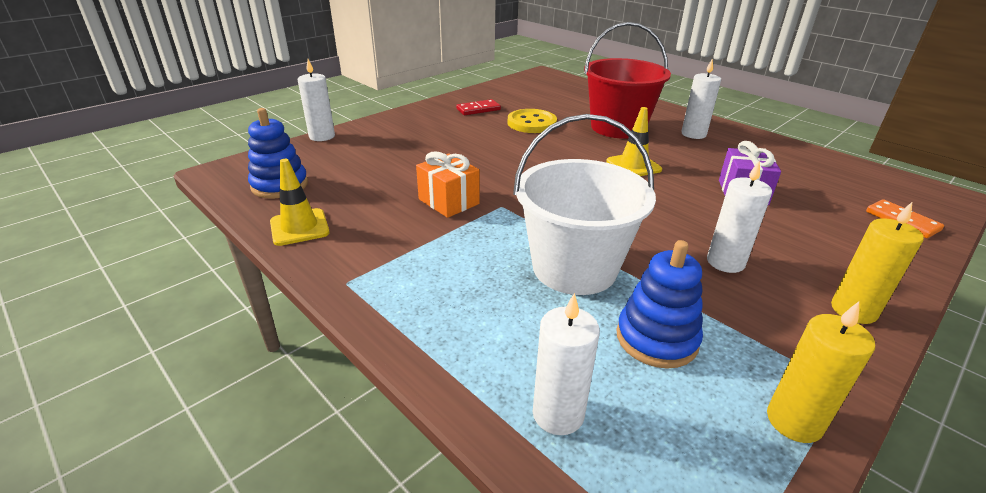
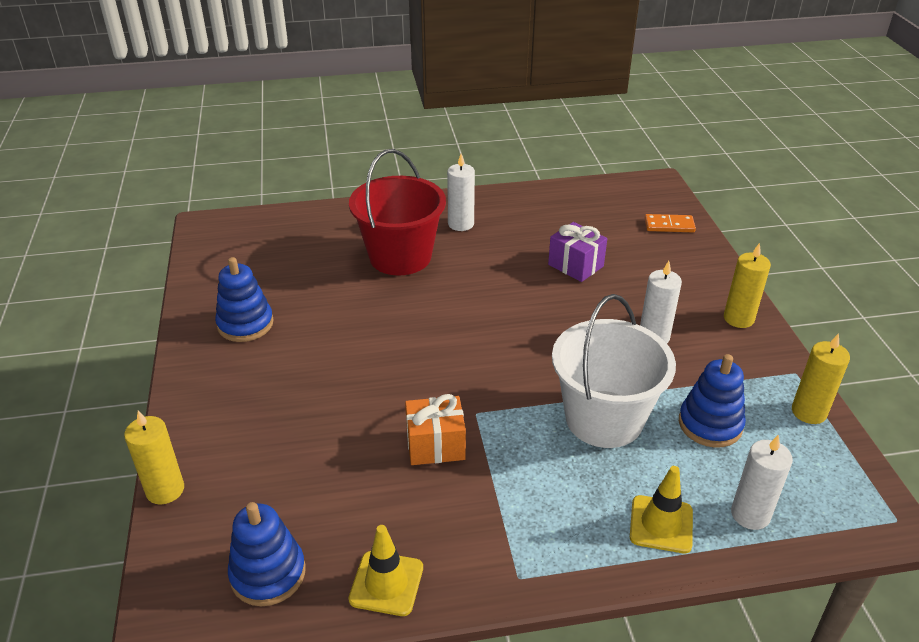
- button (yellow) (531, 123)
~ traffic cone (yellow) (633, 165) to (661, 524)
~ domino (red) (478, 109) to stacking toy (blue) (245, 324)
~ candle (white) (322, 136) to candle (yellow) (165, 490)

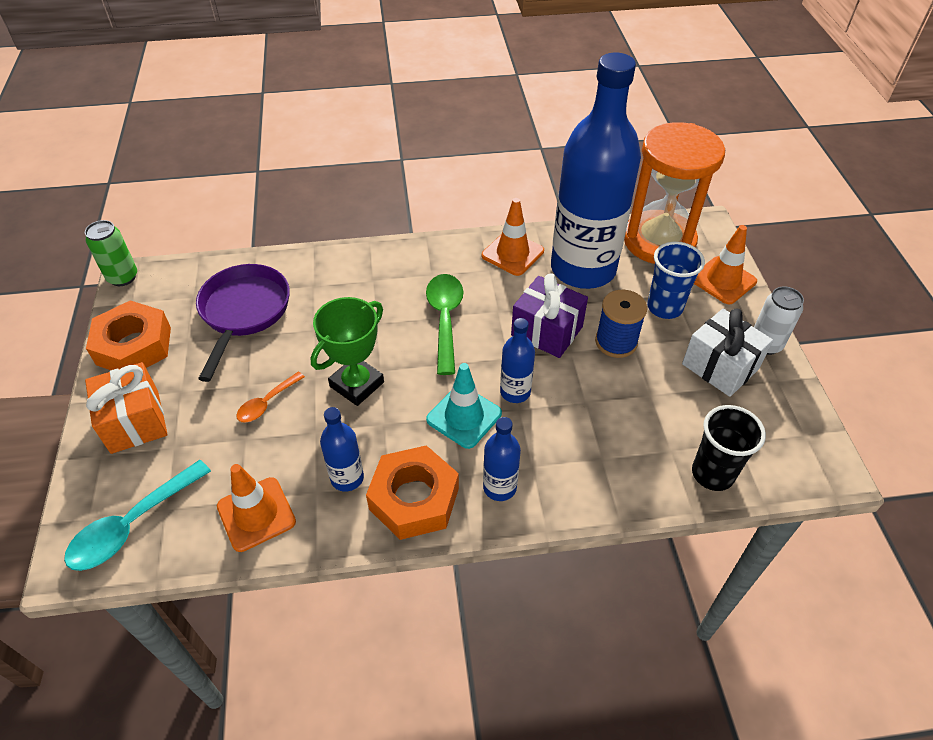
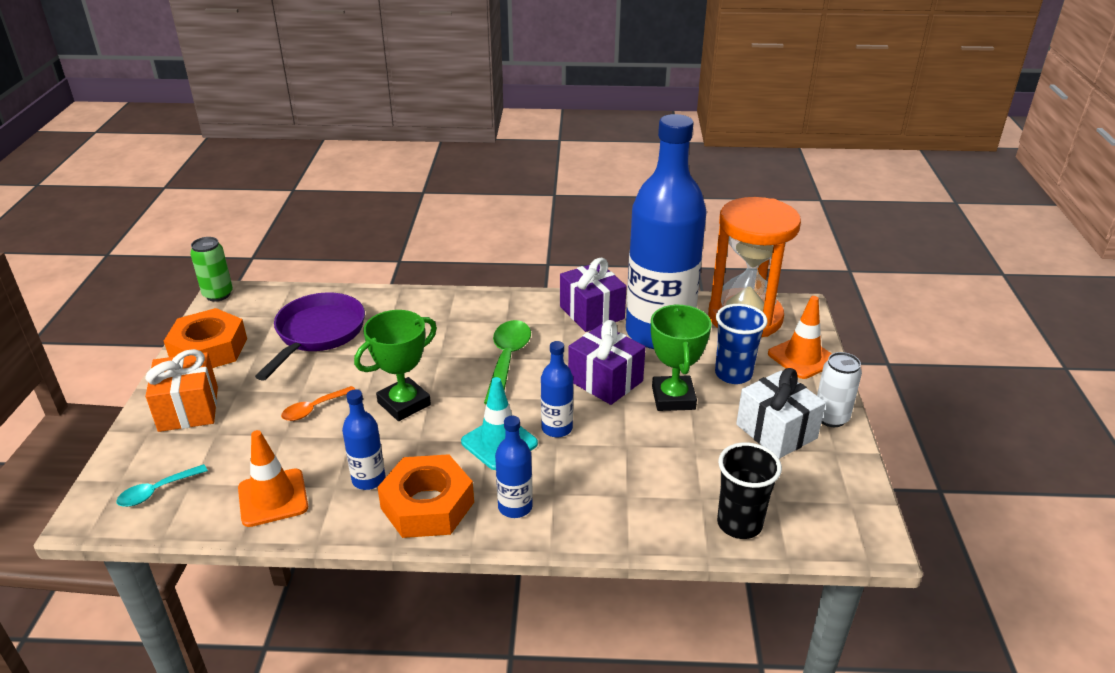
~ traffic cone (orange) (512, 253) to gift (purple) (592, 313)
~ spool (blue) (616, 342) to trophy (green) (673, 398)
~ spoon (turquoise) (132, 525) = (157, 491) x0.58

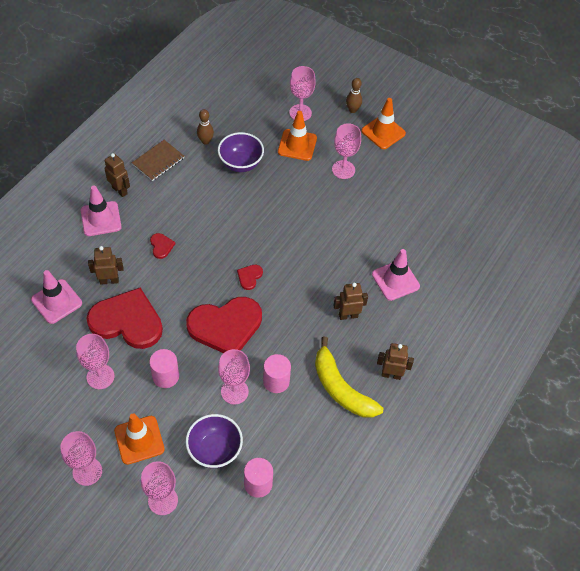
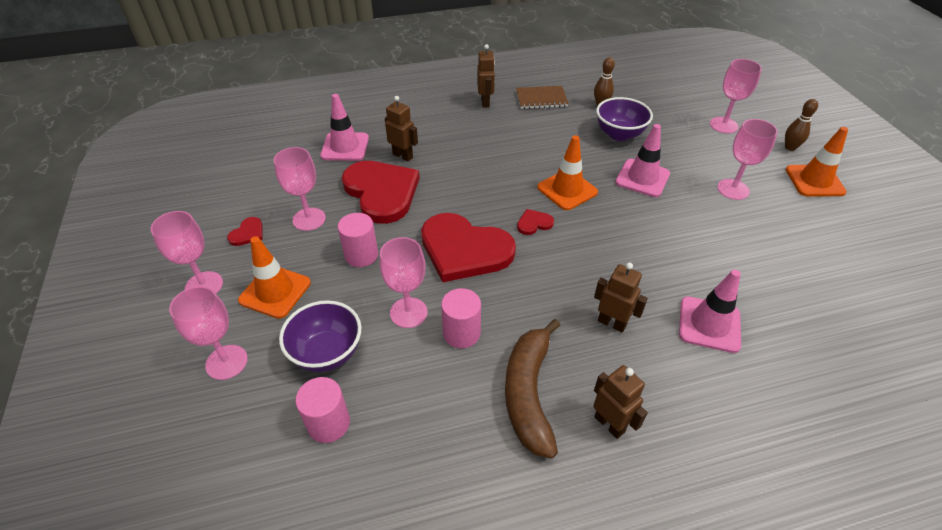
~ traffic cone (pink) (101, 219) to (642, 178)
~ heart (red) (161, 246) to (247, 233)
~ traffic cone (orange) (297, 145) to (567, 190)
~ banana (yellow) (341, 388) to banana (brown) (529, 393)

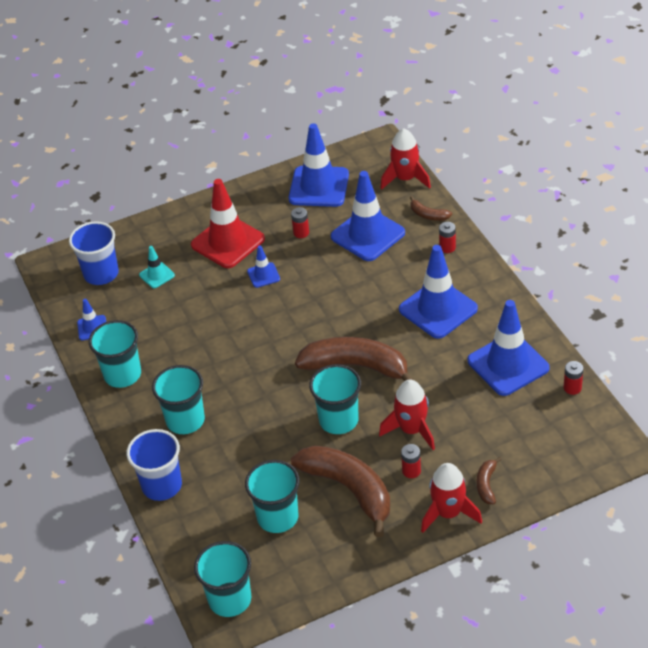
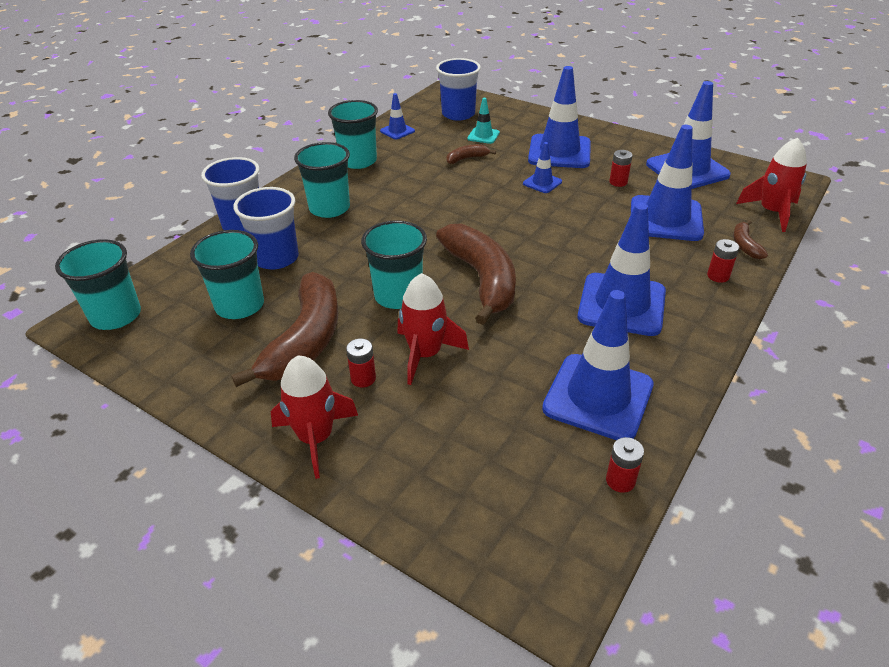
+ cup (blue) (276, 258)
~ banana (brown) (486, 484) to (467, 158)
~ traffic cone (red) (228, 242) to traffic cone (blue) (559, 152)

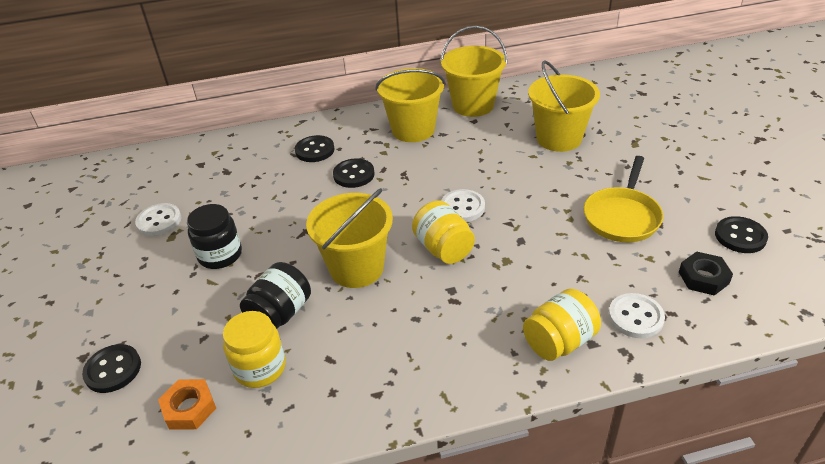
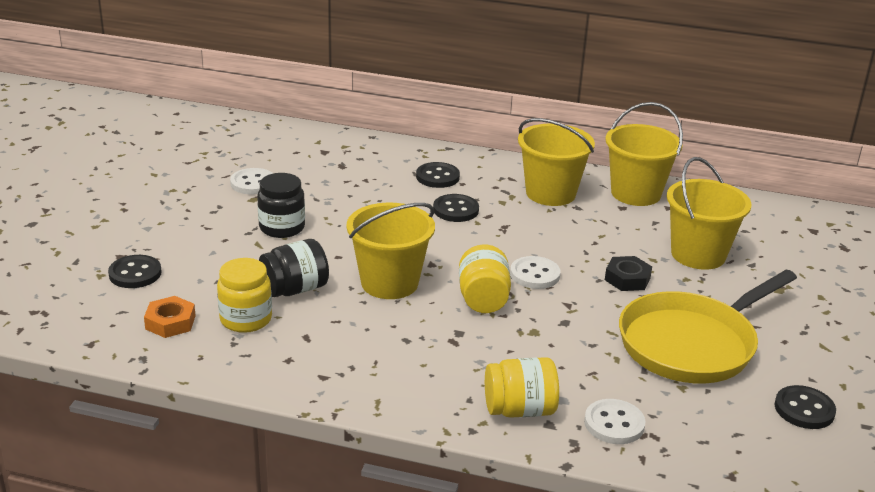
~ nut (black) (703, 277) to (627, 279)
~ pan (yellow) (622, 216) = (692, 343) x1.51

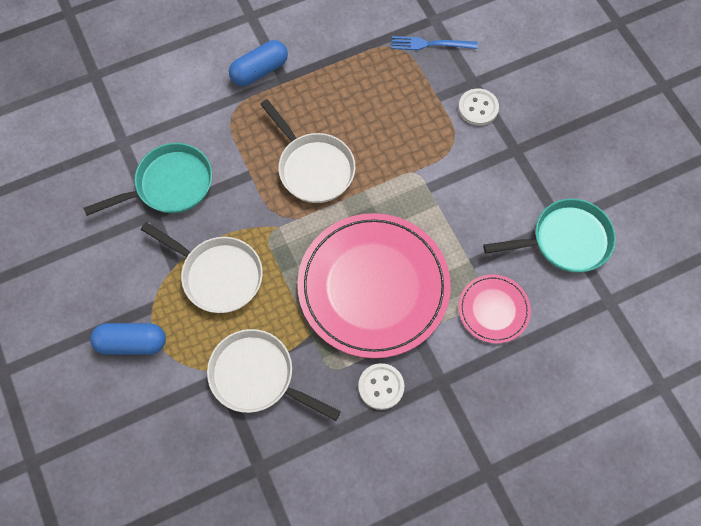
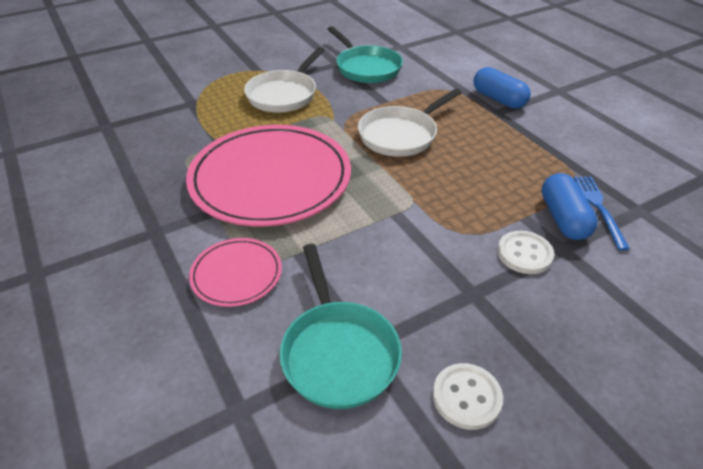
- pan (white) (257, 376)
~ capsule (blue) (132, 343) to (563, 218)
~ button (white) (381, 387) to (466, 397)

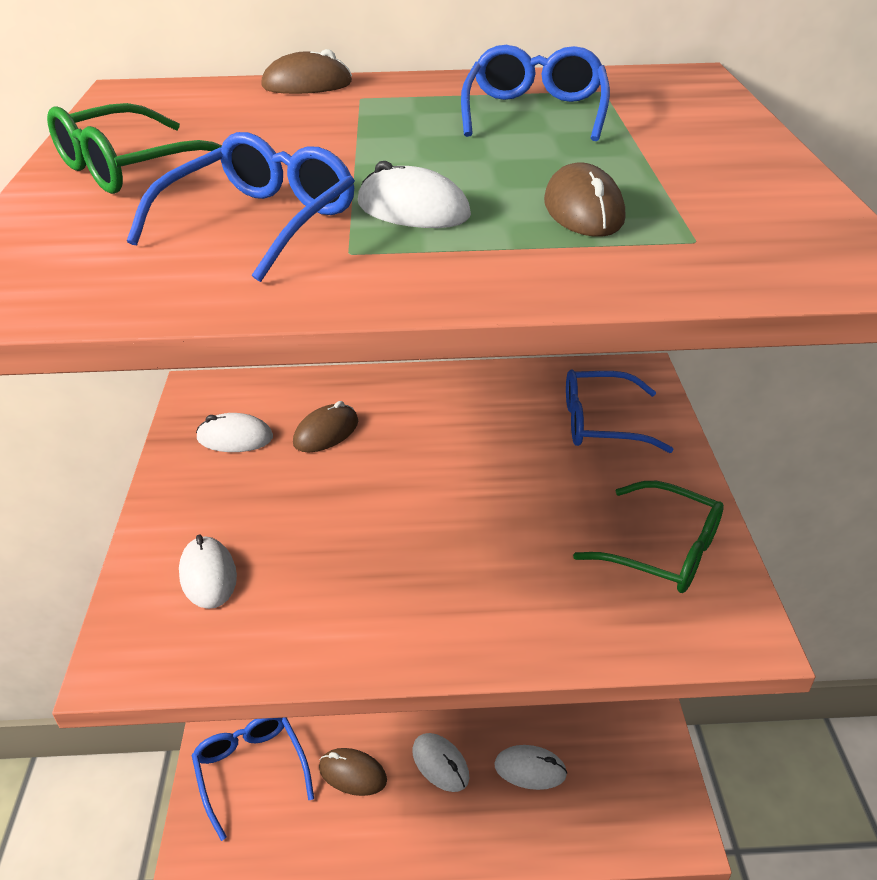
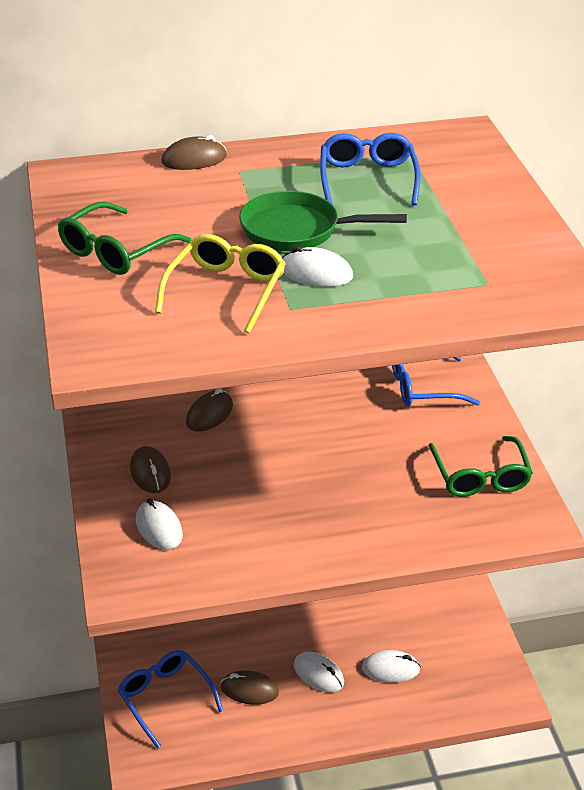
- mouse (white) (235, 438)
+ pan (green) (297, 230)
~ mouse (brown) (583, 210) to (150, 473)
~ glasses (blue) (259, 223) to glasses (yellow) (226, 291)
~ glasses (green) (662, 550) = (480, 476) 60 degrees clockwise

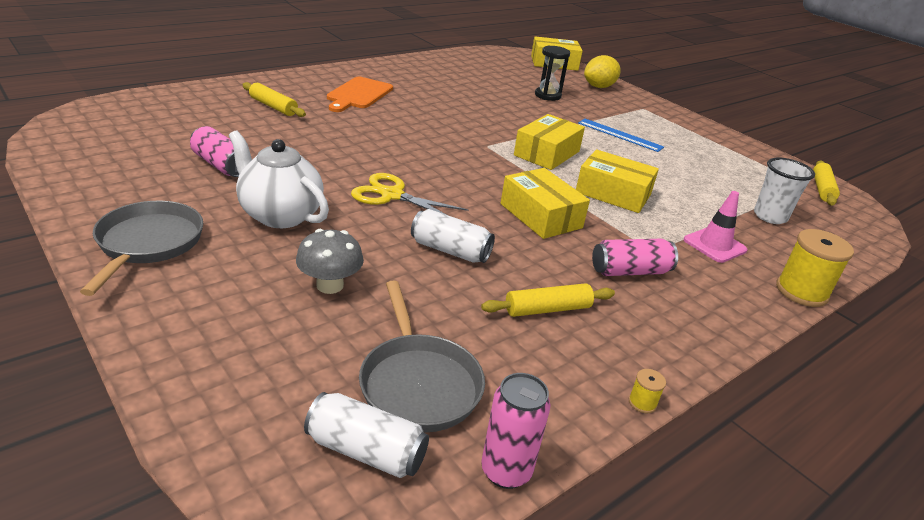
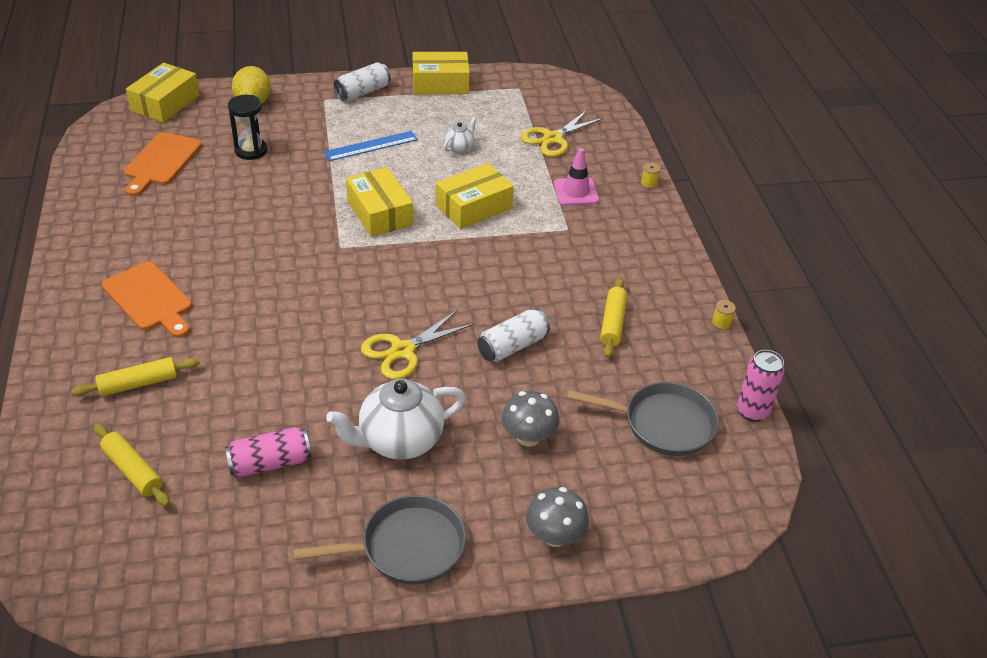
- can (pink) (630, 271)
+ cutting board (orange) (161, 161)
+ teapot (white) (459, 147)
+ mushroom (grey) (554, 536)
~ can (white) (366, 451) to (363, 92)
~ box (yellow) (541, 216) to (440, 83)
~ rolling pin (yellow) (822, 189) to (133, 470)
~ cup (white) (770, 216) to scissors (yellow) (553, 138)
~ pan (grey) (148, 244) = (406, 547) 135 degrees clockwise
~ spool (yellow) (801, 291) = (649, 183) x0.44

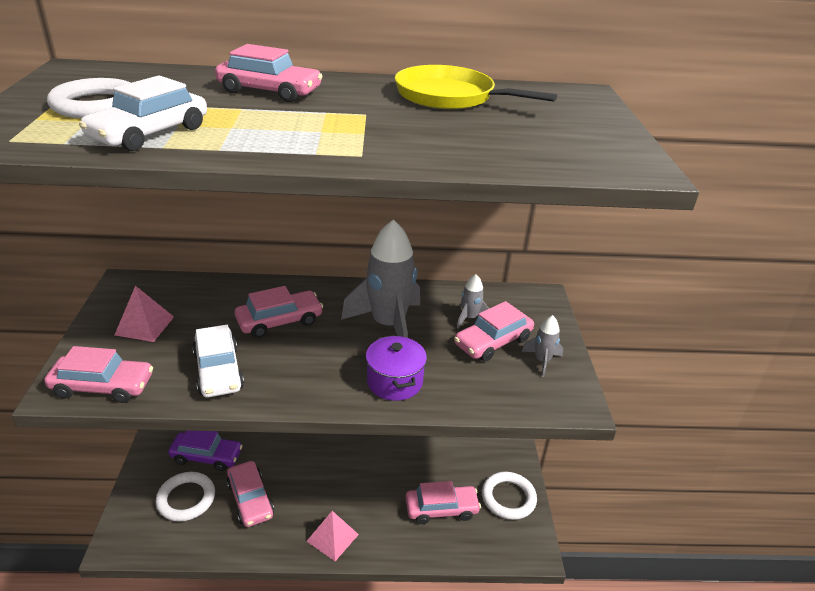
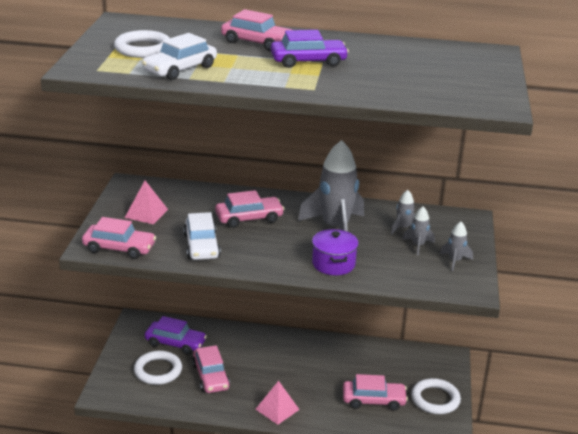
- pan (yellow) (449, 96)
+ car (purple) (308, 61)
~ car (pink) (493, 342) to rocket (grey) (418, 245)

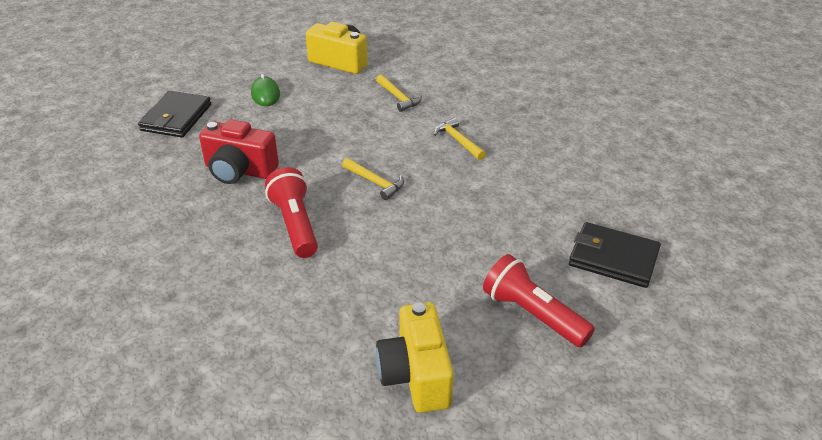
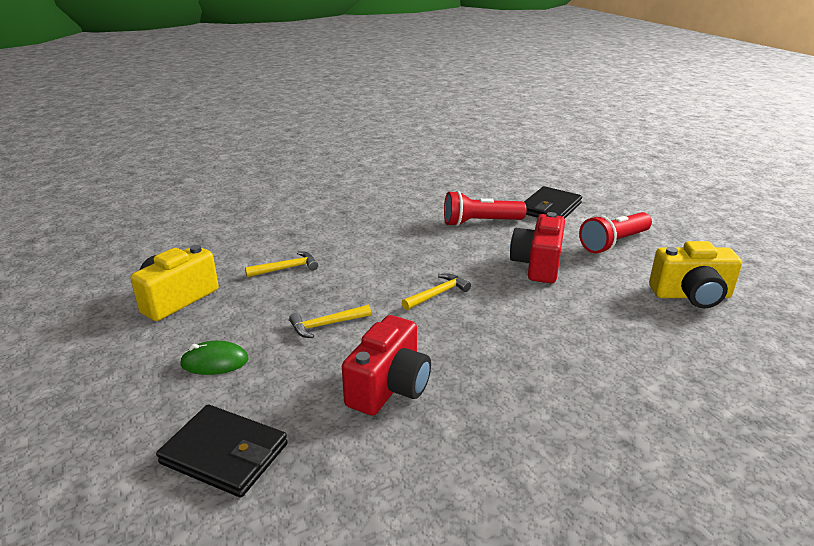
+ camera (red) (537, 265)
~ flashlight (red) (295, 224) to (480, 222)
~ hammer (yellow) (458, 141) to (326, 325)

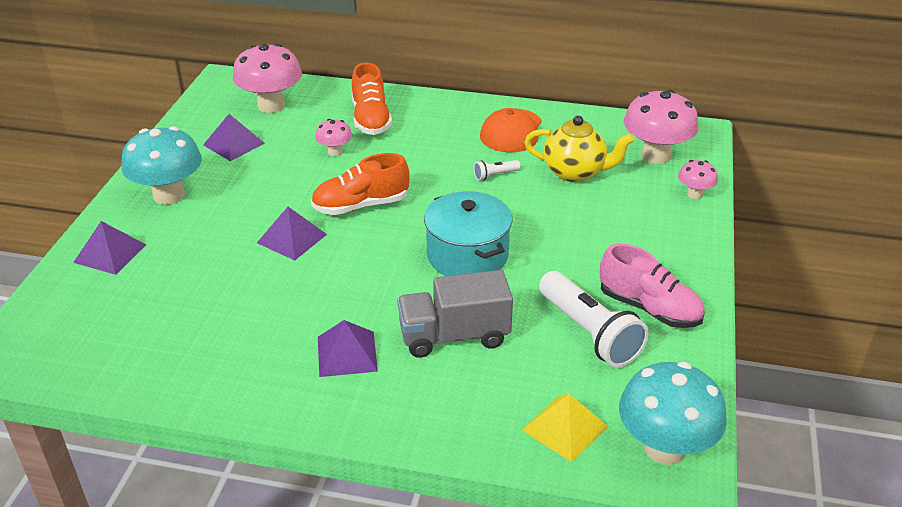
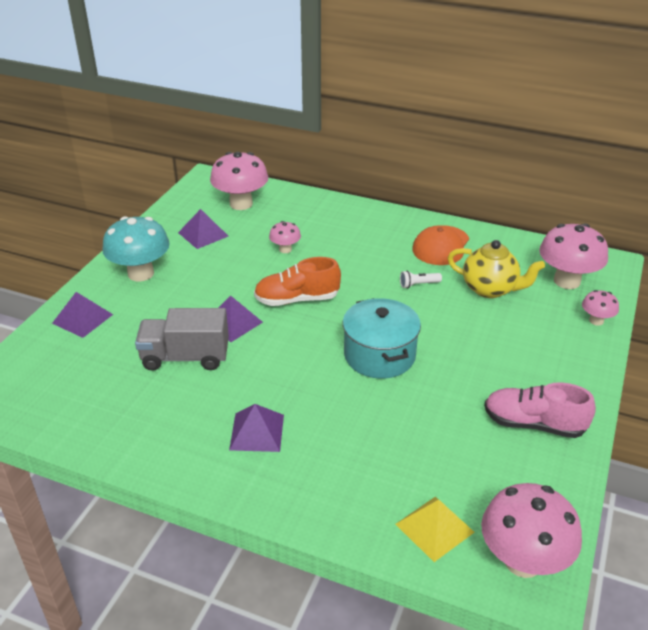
- shoe (orange) (371, 119)
- flashlight (white) (589, 332)
~ truck (grey) (454, 336) to (185, 357)
~ mushroom (turquoise) (664, 448) to mushroom (pink) (523, 561)
~ shoe (pink) (649, 308) = (534, 424) 150 degrees clockwise

